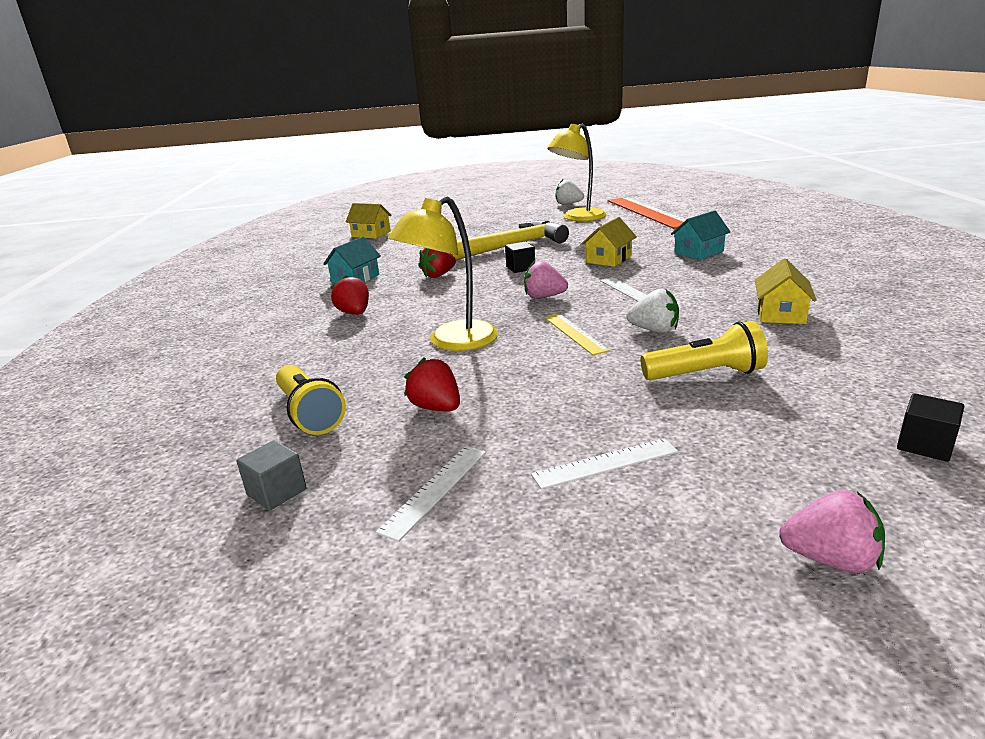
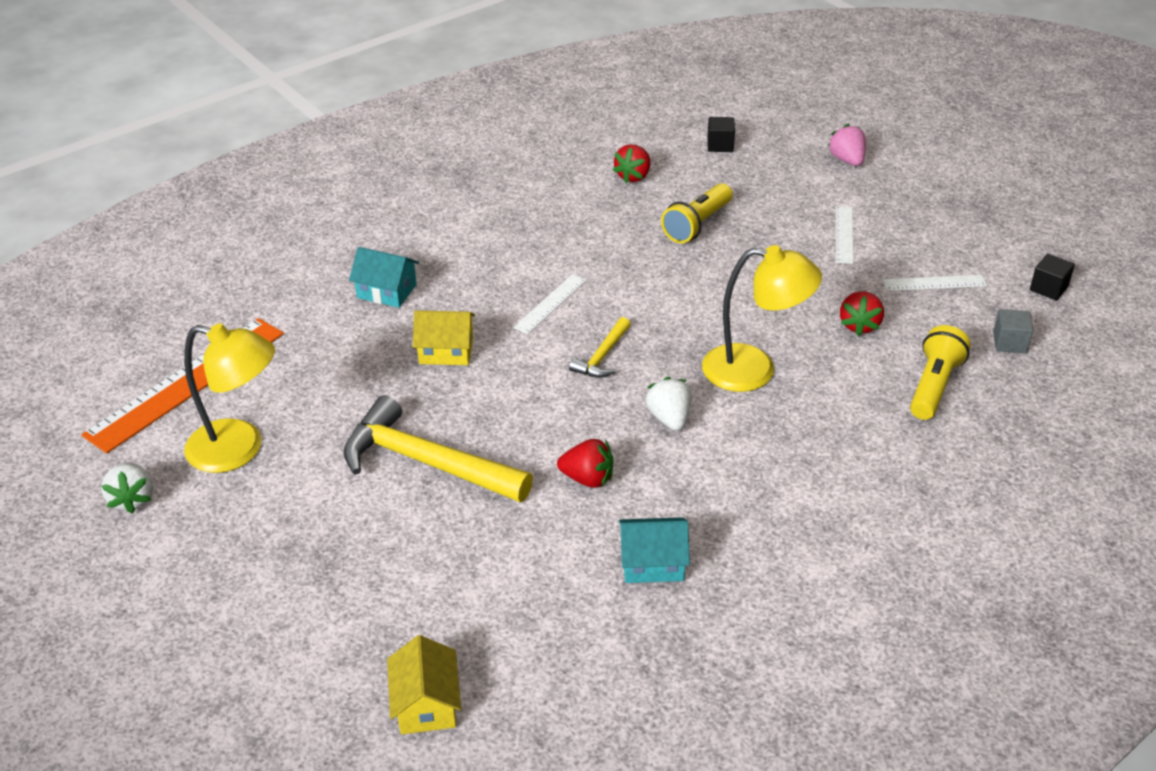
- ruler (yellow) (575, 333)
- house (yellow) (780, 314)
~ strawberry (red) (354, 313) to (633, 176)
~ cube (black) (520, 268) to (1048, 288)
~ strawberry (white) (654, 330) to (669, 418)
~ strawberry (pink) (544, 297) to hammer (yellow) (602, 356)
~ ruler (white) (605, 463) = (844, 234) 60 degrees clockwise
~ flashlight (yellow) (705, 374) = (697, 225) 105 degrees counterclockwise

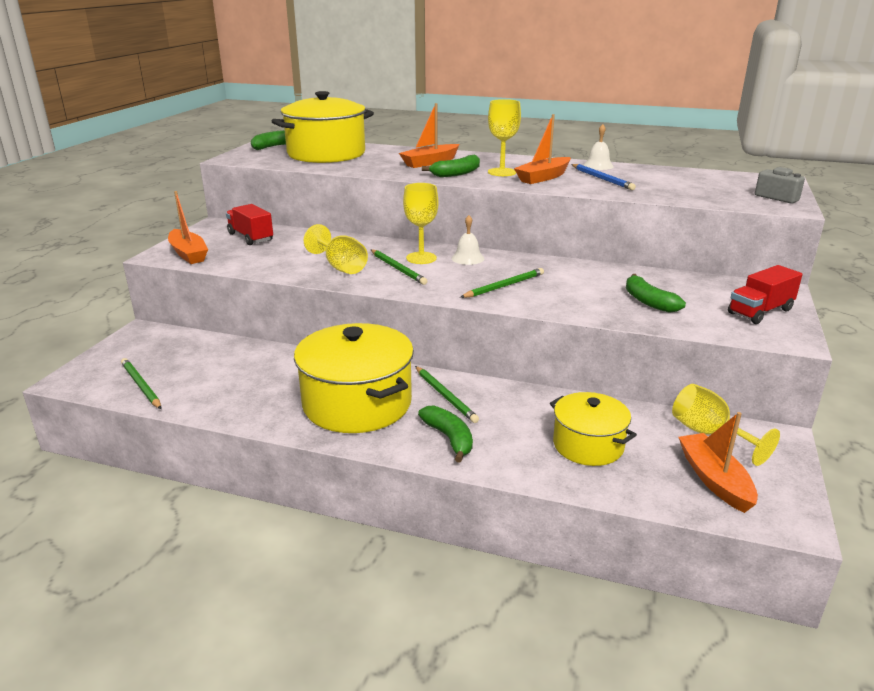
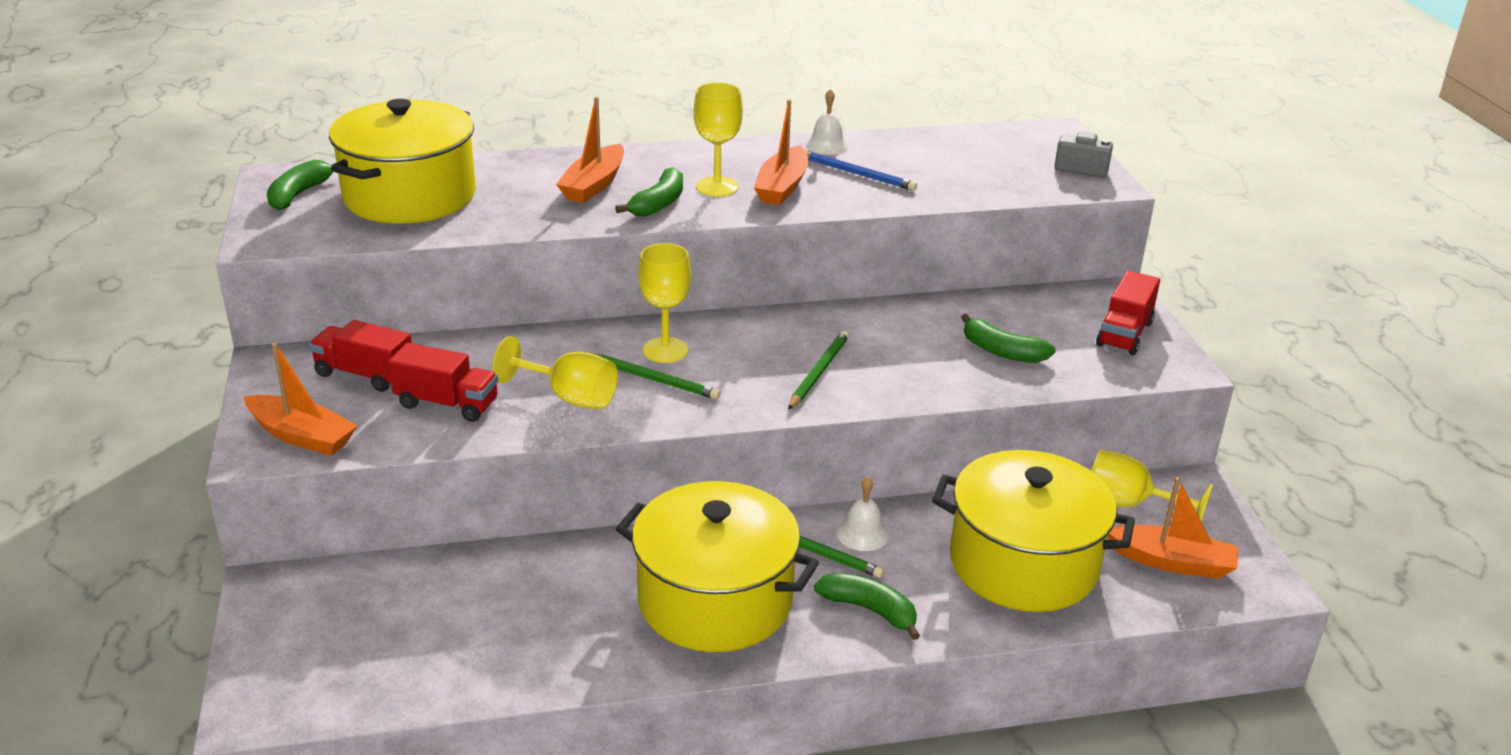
- pencil (green) (141, 385)
+ truck (red) (447, 403)
~ bell (white) (467, 258) to (862, 533)
~ boat (orange) (714, 480) = (1172, 562) 150 degrees clockwise
~ pot (yellow) (588, 445) = (1023, 563) x1.69

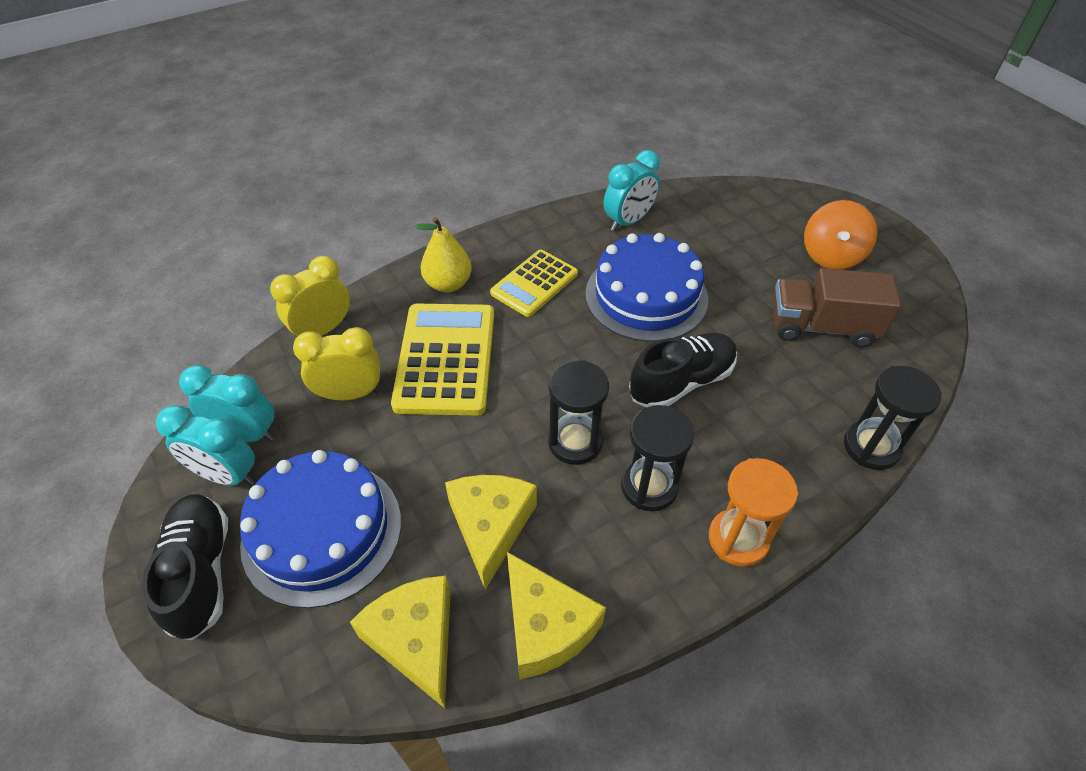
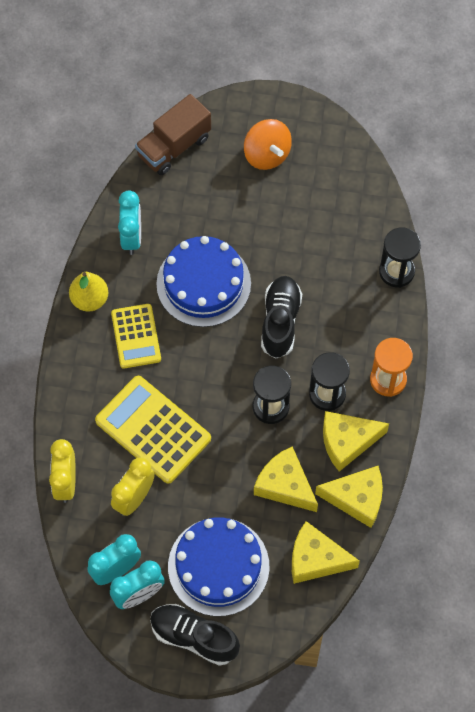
+ cheese (yellow) (347, 442)
~ pear (yellow) (448, 284) to (90, 299)
~ truck (brown) (821, 327) to (174, 147)

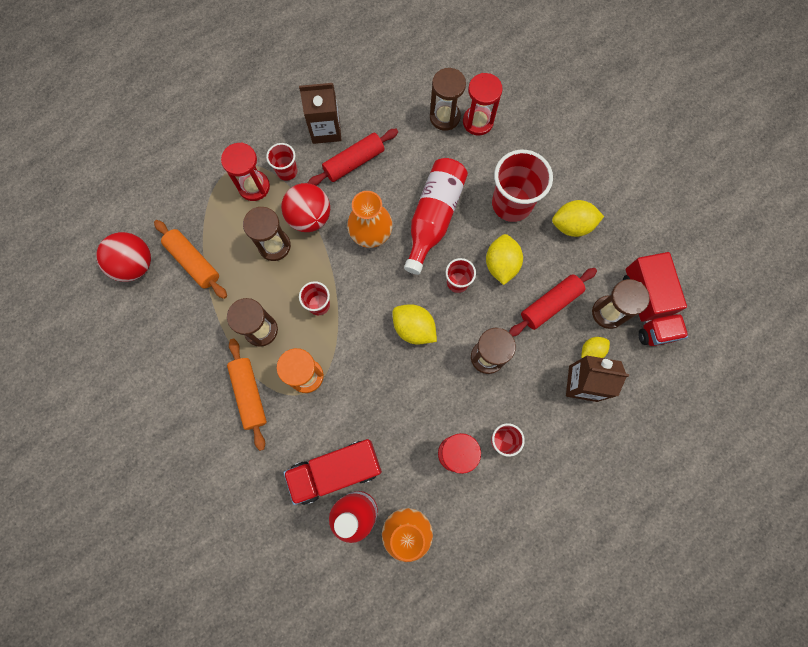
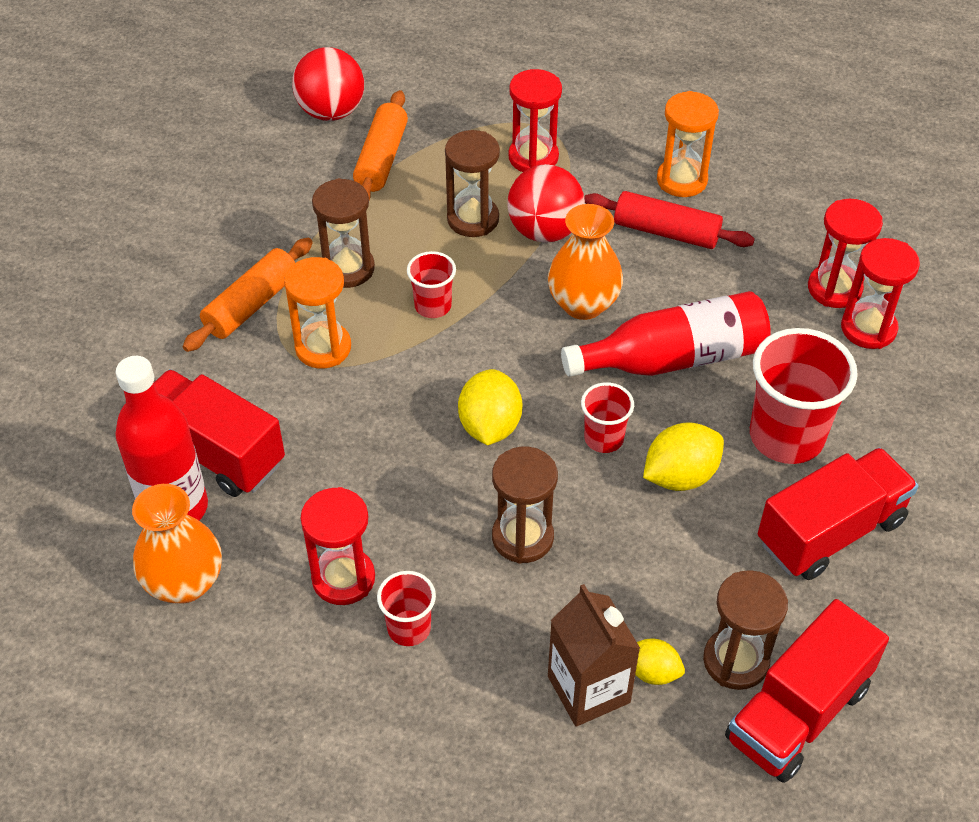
- cup (red) (287, 171)
- rolling pin (red) (550, 304)
~ carton (brown) (326, 129) to hourglass (orange) (682, 180)
~ lemon (yellow) (572, 225) to truck (red) (830, 532)
~ hourglass (brown) (445, 117) to hourglass (red) (834, 288)

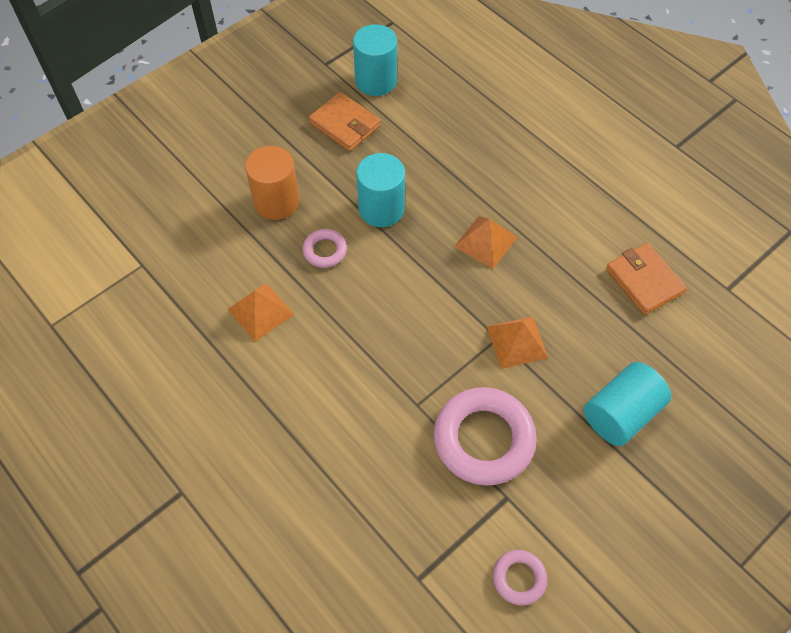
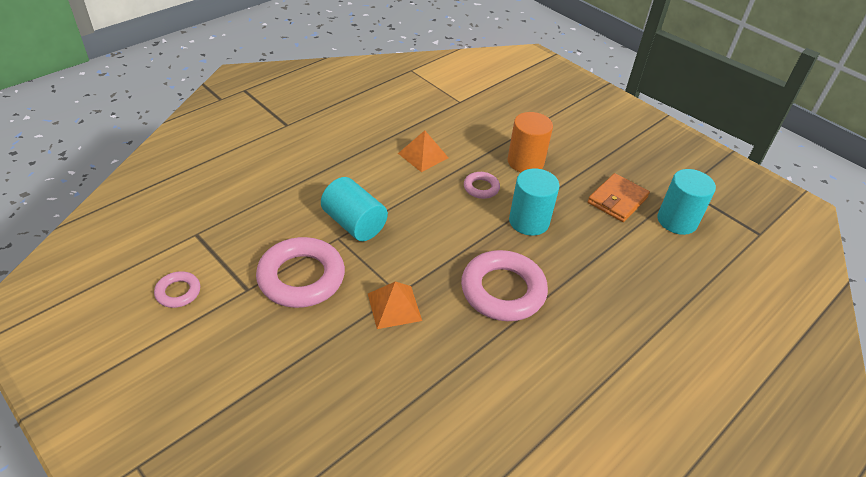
- wallet (orange) (644, 281)
~ cylinder (turquoise) (621, 414) to (354, 223)
~ pyramid (orange) (485, 242) to ring (pink) (503, 290)

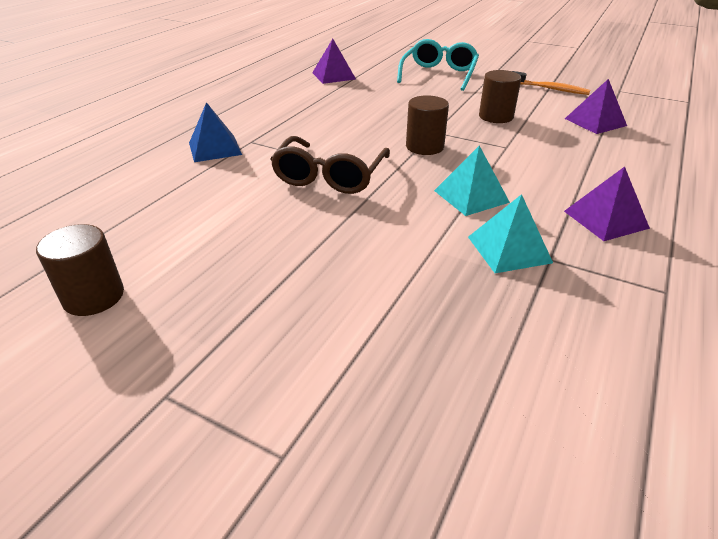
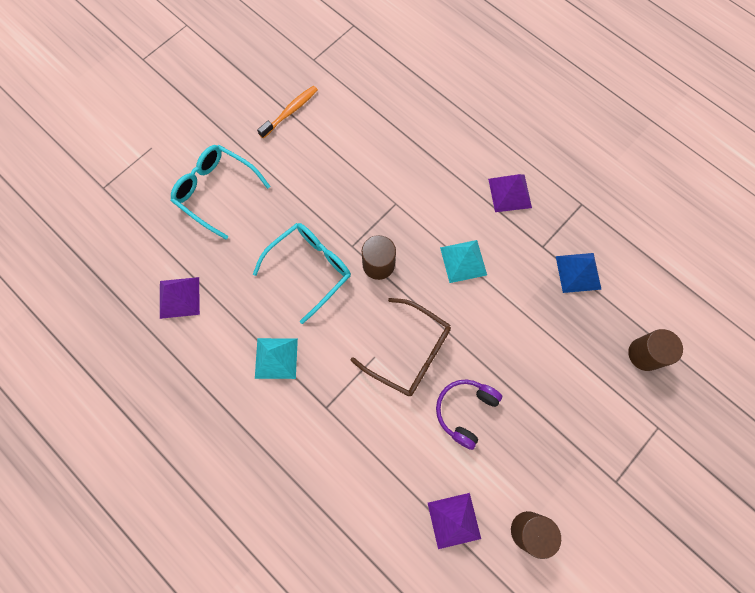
+ glasses (turquoise) (310, 269)
+ headphones (purple) (464, 411)
~ pyramid (blue) (215, 148) to (578, 272)
~ pyramid (turquoise) (508, 249) to (276, 358)
~ cylinder (brown) (496, 116) to (644, 354)
~ pyramid (purple) (595, 122) to (454, 520)

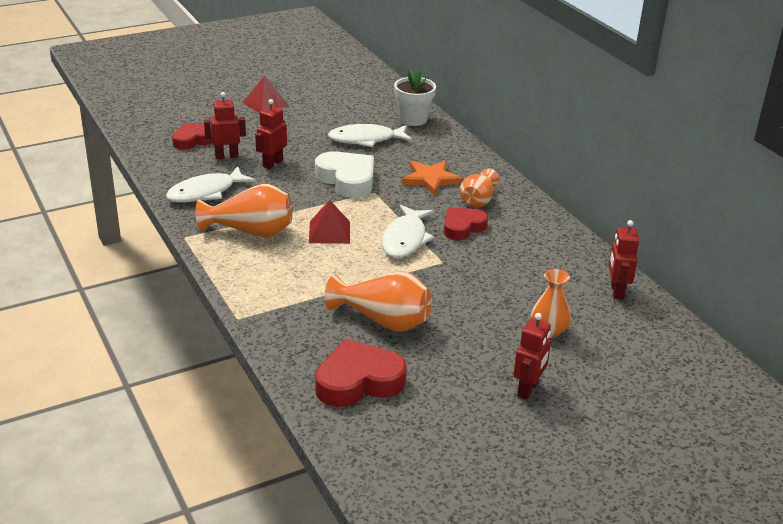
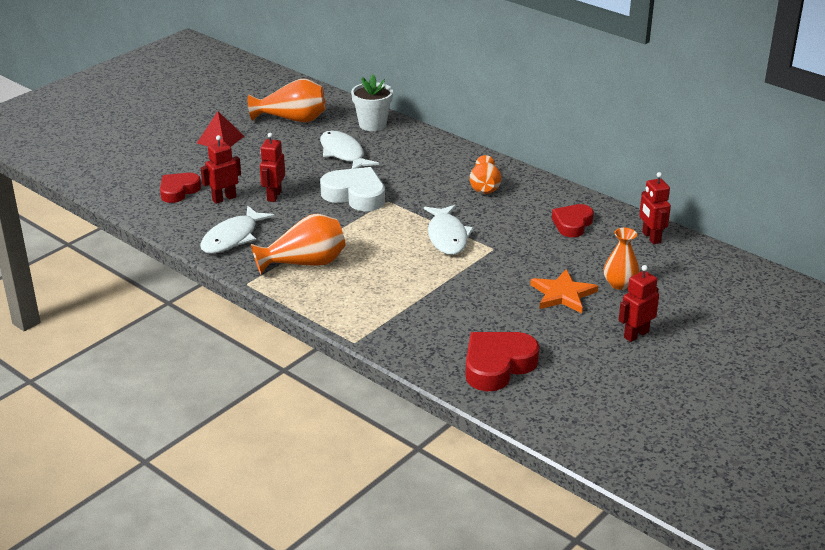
- pyramid (red) (329, 232)
~ vase (orange) (383, 320) to (292, 119)
~ star (orange) (430, 179) to (563, 294)
~ heart (red) (463, 227) to (572, 224)
~ fish (white) (366, 139) = (343, 153) 90 degrees clockwise
~ robot (red) (528, 389) = (636, 334) 135 degrees counterclockwise

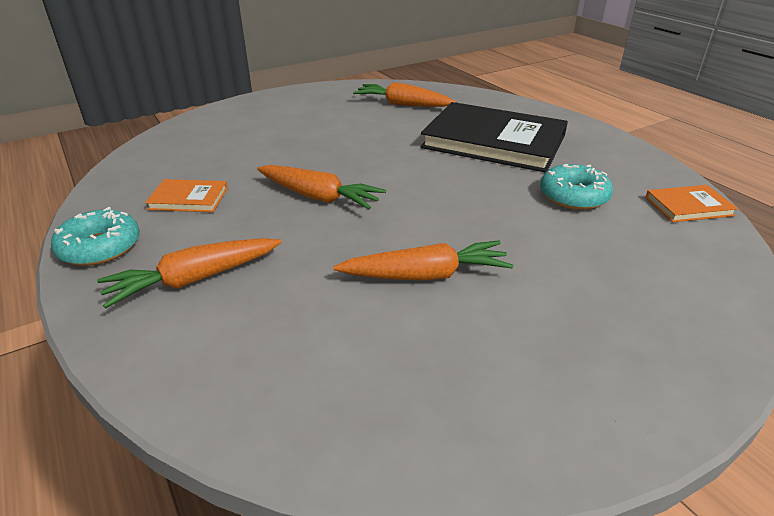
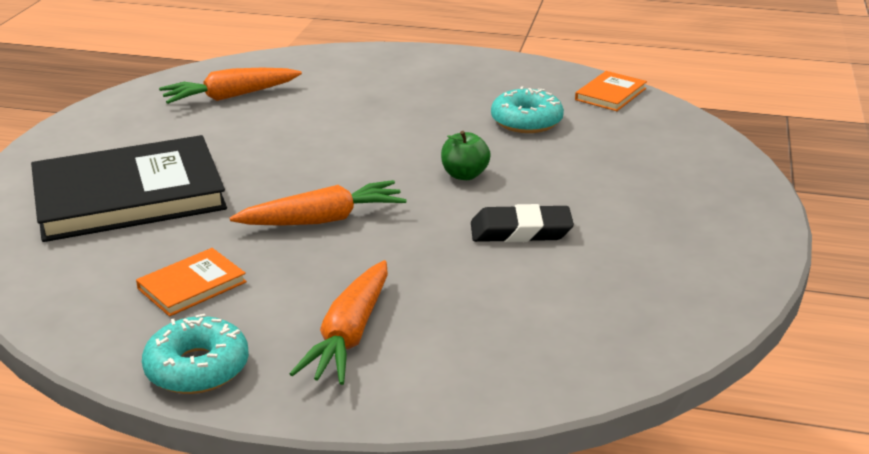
+ apple (green) (464, 175)
~ book (black) (493, 142) to (129, 195)
~ carrot (orange) (426, 275) to eraser (black) (521, 231)

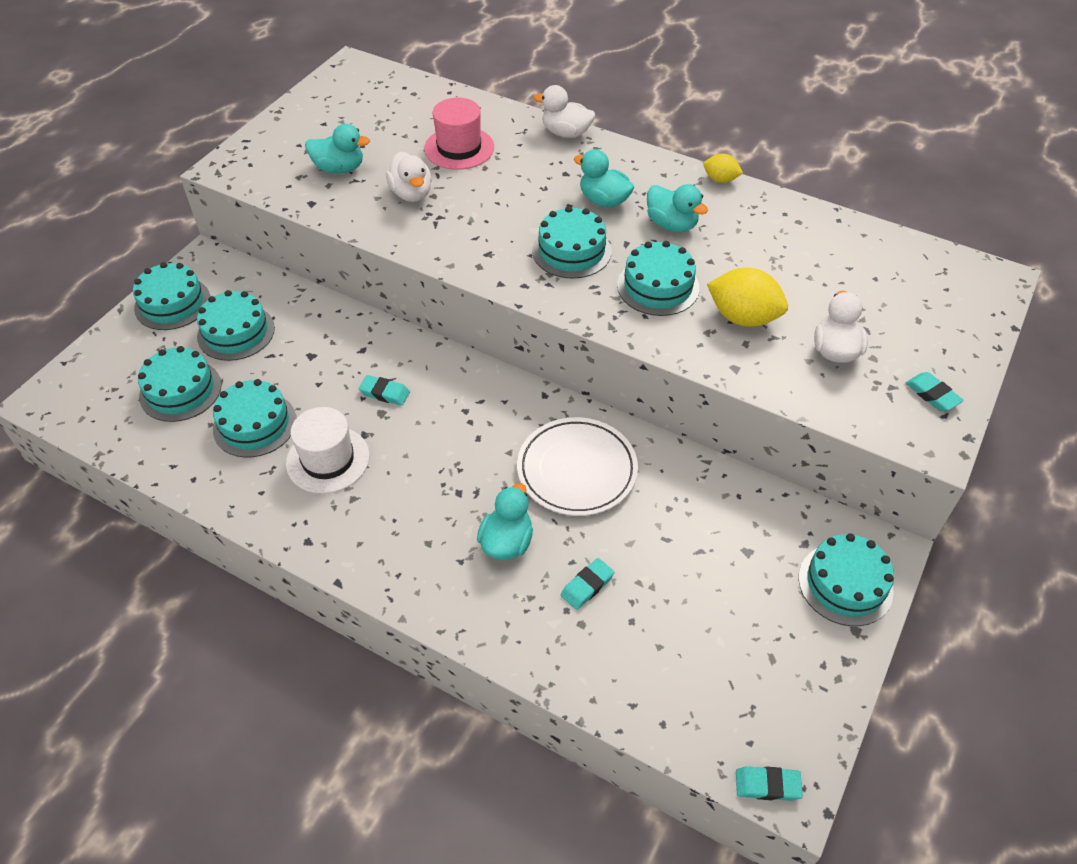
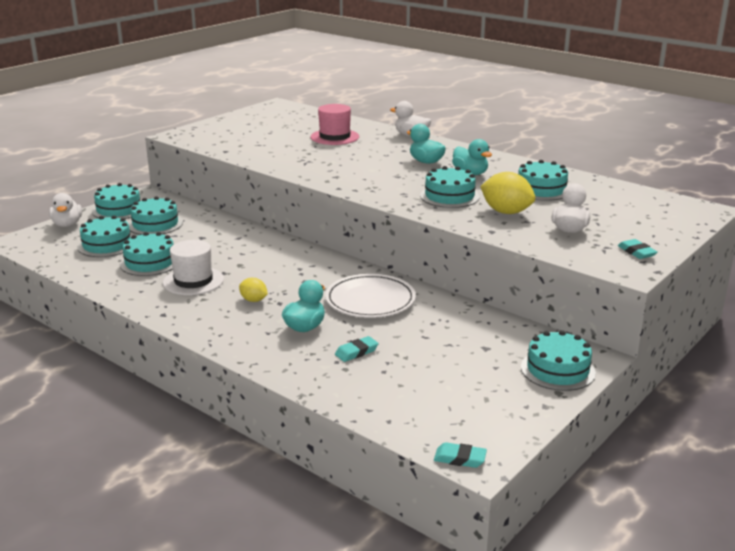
- duck (turquoise) (339, 168)
- eraser (turquoise) (384, 393)
~ duck (white) (411, 194) to (67, 224)
~ cake (turquoise) (571, 251) to (541, 189)
~ lemon (yellow) (720, 179) to (253, 300)

